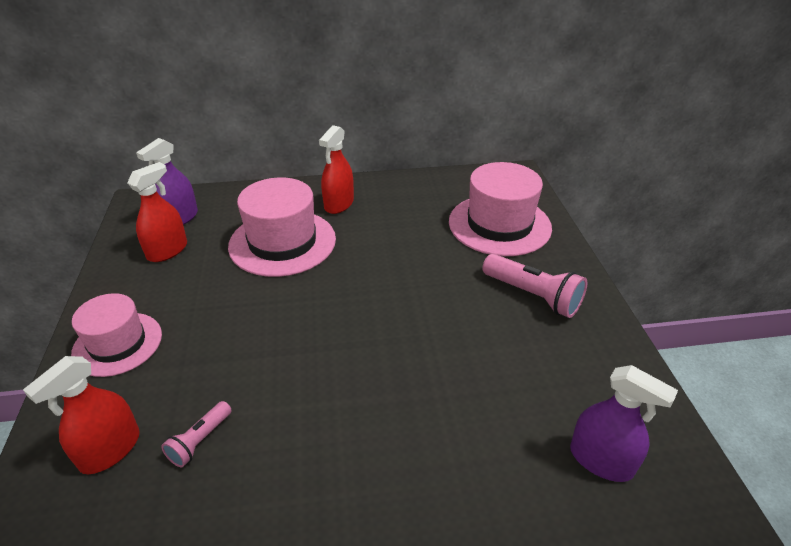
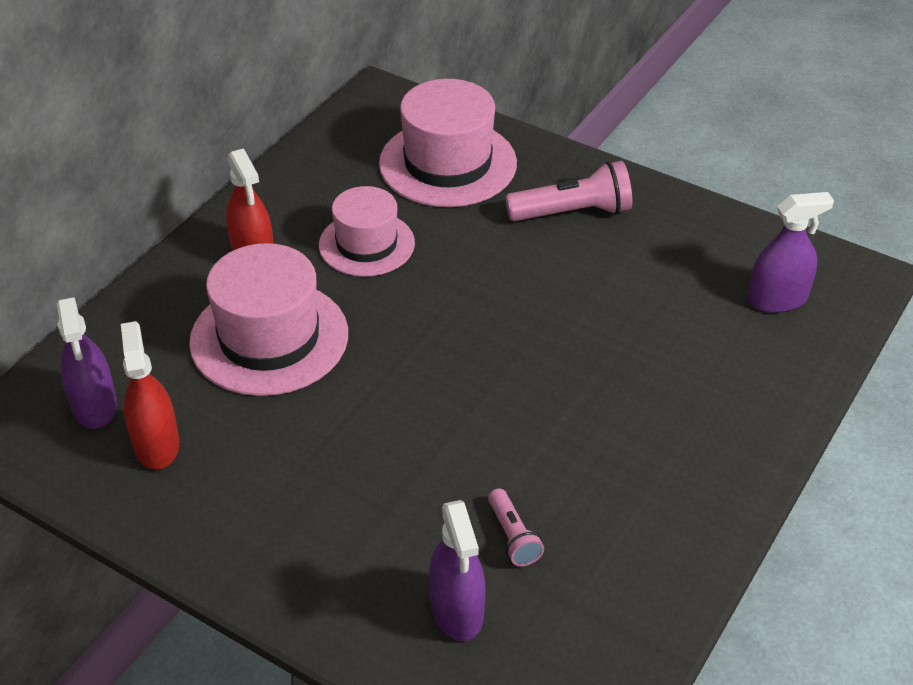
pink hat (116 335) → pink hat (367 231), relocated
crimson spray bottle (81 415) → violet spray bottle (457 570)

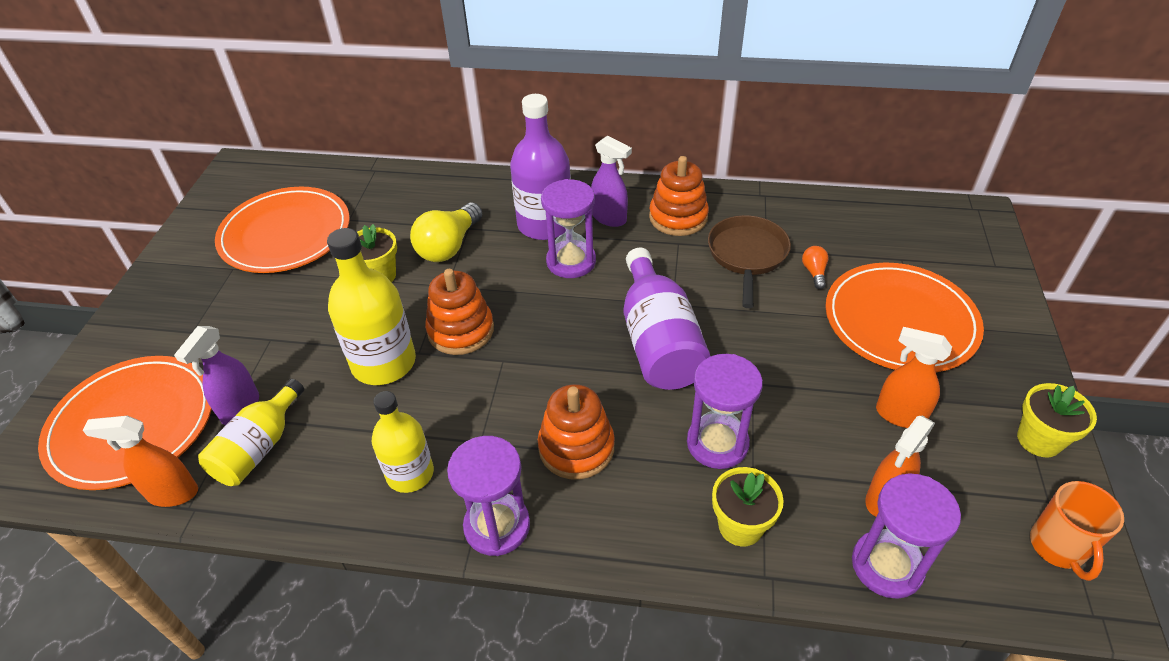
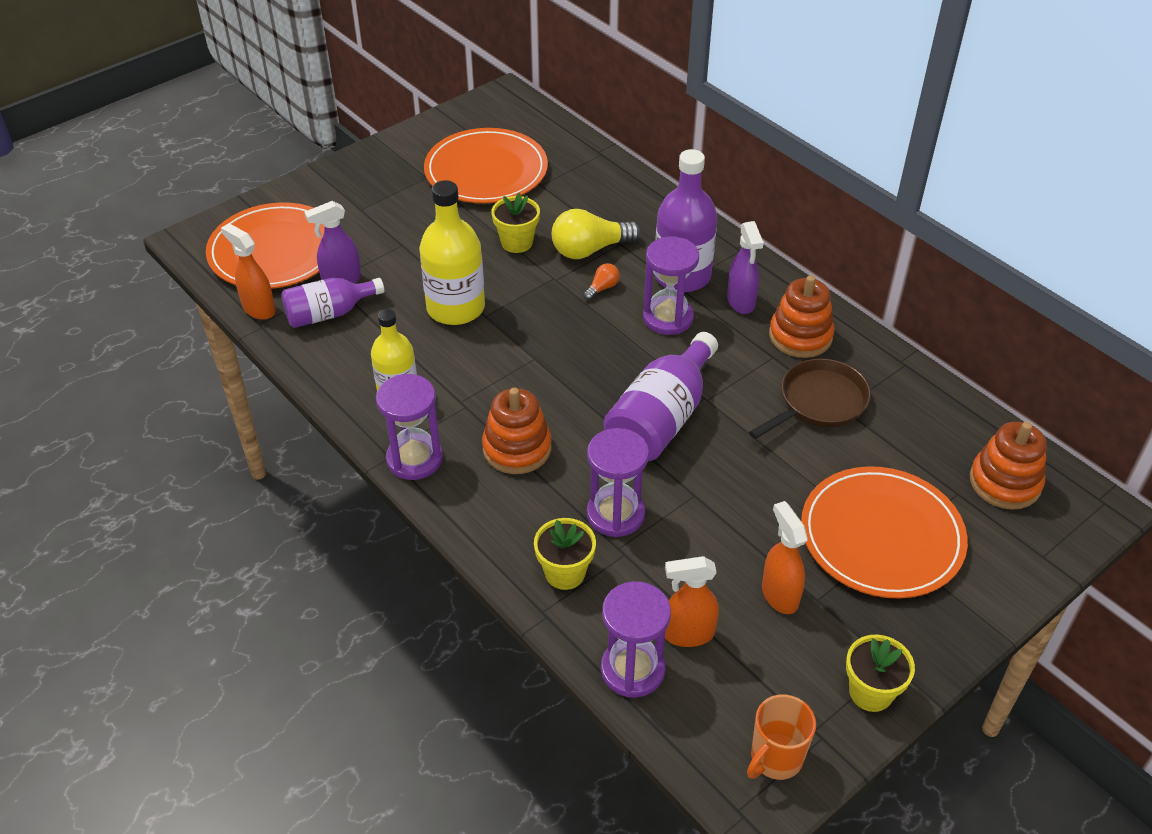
bright orange ring stacker (459 312) → bright orange ring stacker (1008 466), relocated
bright orange lightbulb (815 267) → bright orange lightbulb (601 281), relocated
yellow drink bottle (251 432) → violet drink bottle (332 303)

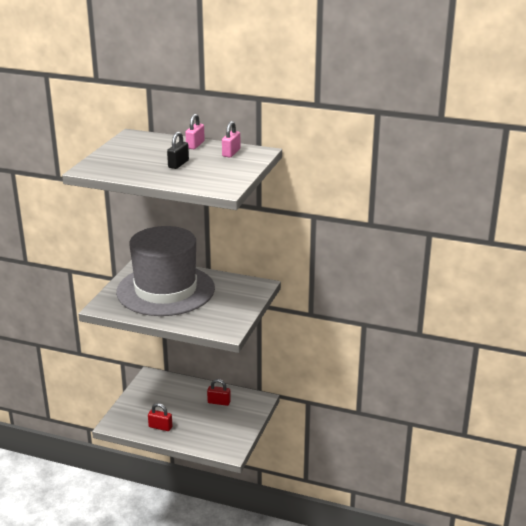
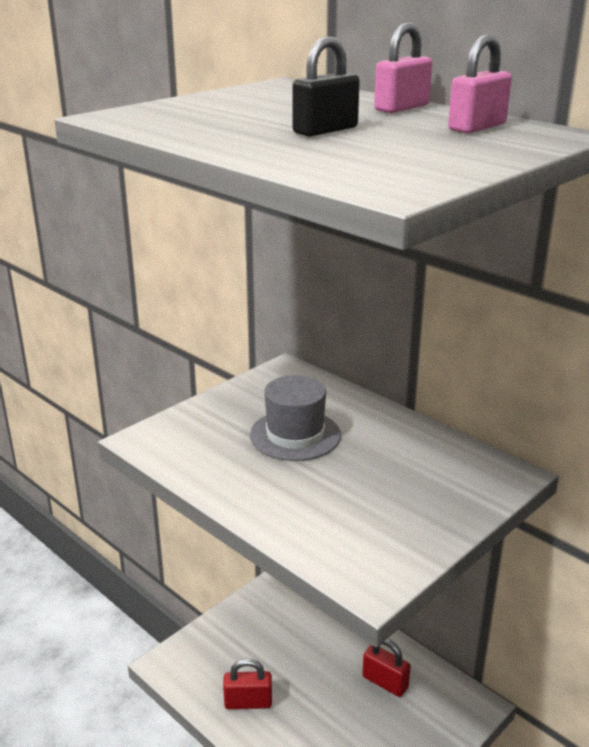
crimson lock (160 417) → crimson lock (247 683), 45 degrees counterclockwise
gray hat (165 271) → gray hat (295 418), x0.43

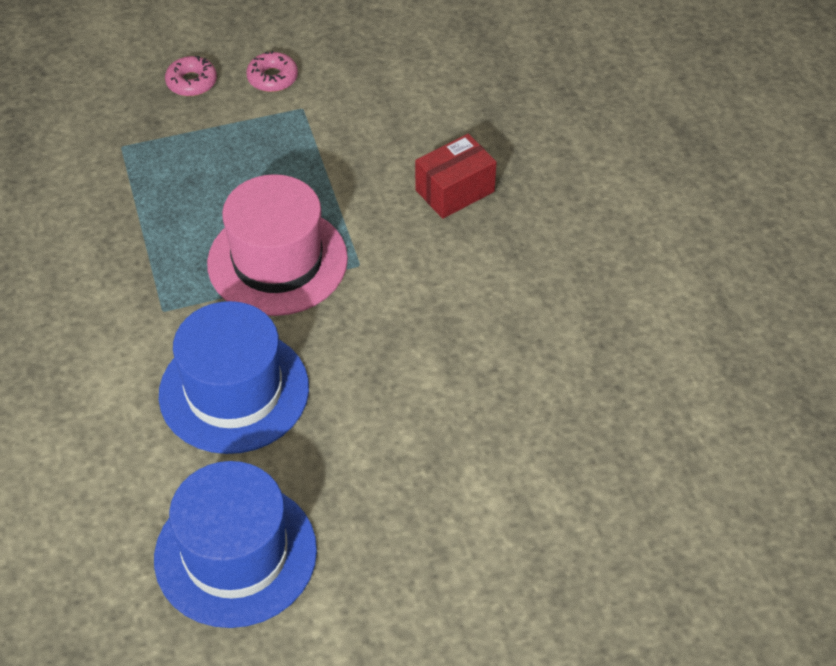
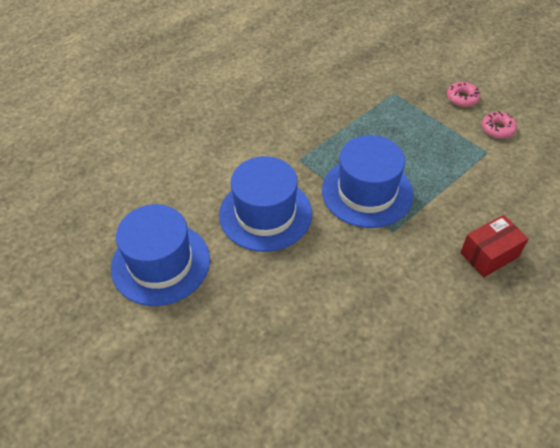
pink hat (277 245) → cobalt hat (367 181)
crimson parcel (455 176) → crimson parcel (494 246), 60 degrees counterclockwise

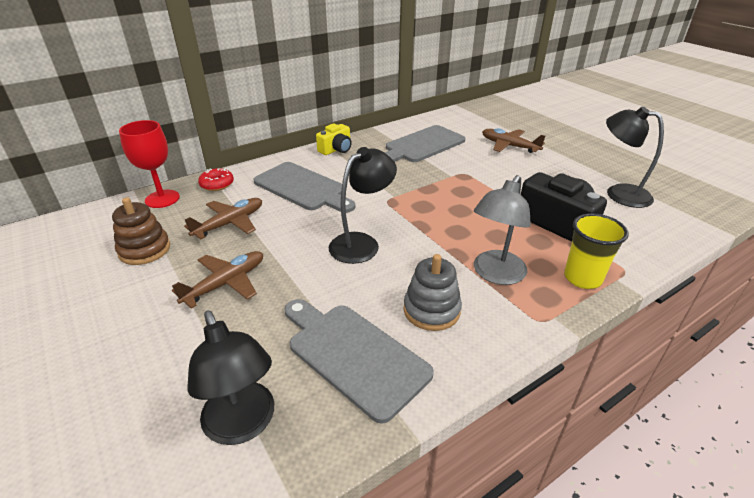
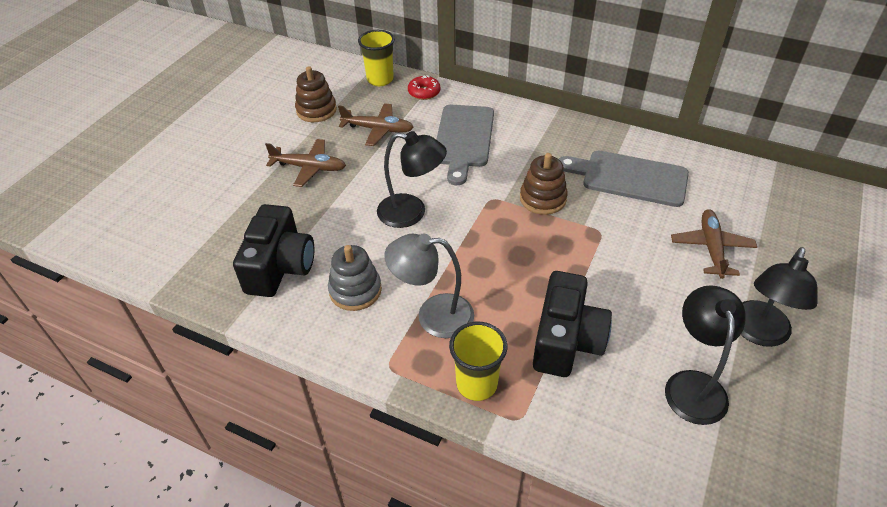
yellow camera (334 139) → -
- → brown ring stacker (544 184)
ebony reading lamp (230 377) → ebony reading lamp (779 297), relocated
crimson wine glass (149 164) → yellow tumbler (376 58)
gray cutting board (359 361) → ebony camera (274 250)

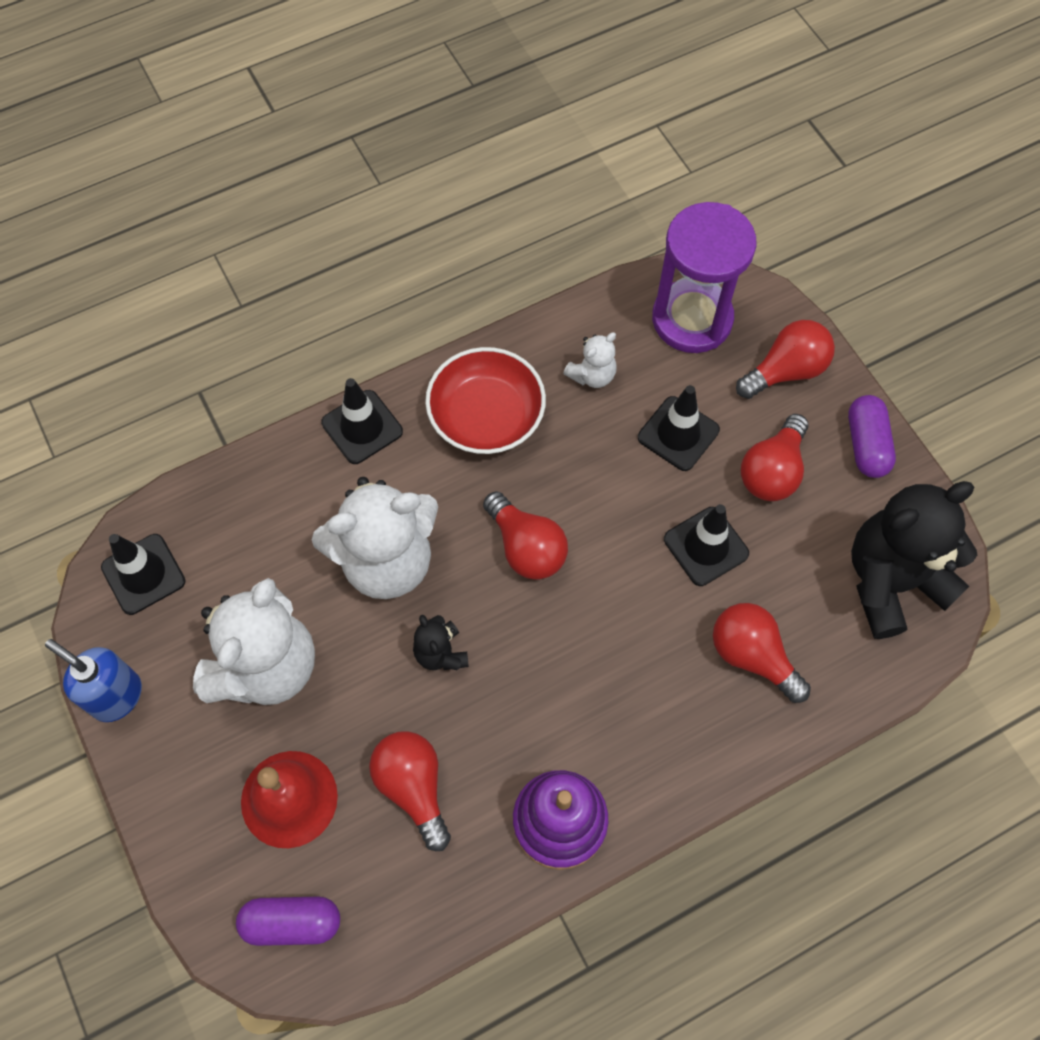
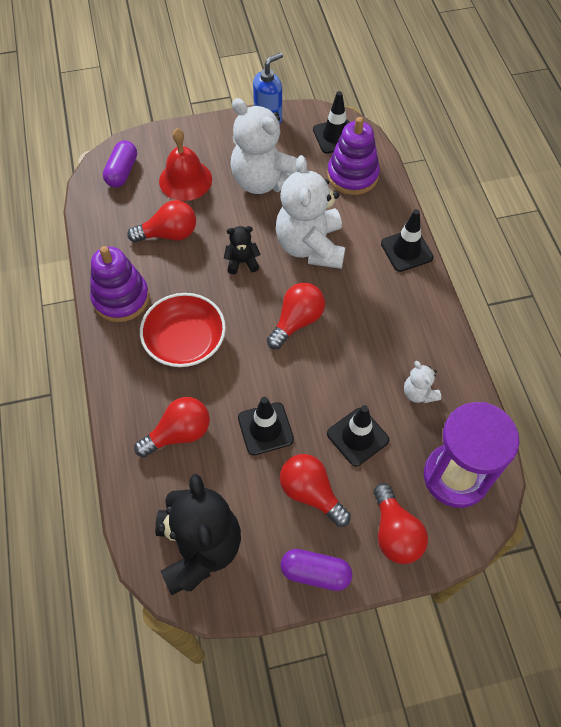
- → violet ring stacker (353 156)
crimson bowl (485 400) → crimson bowl (183 330), relocated
crimson lightbulb (525 535) → crimson lightbulb (296 316), 150 degrees clockwise

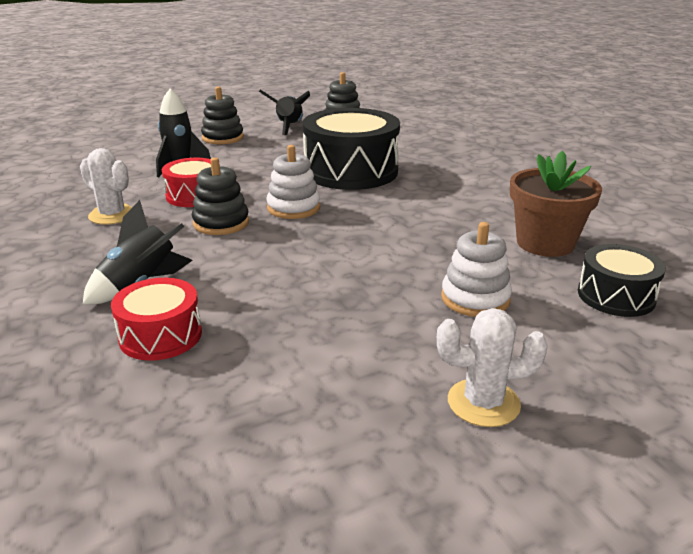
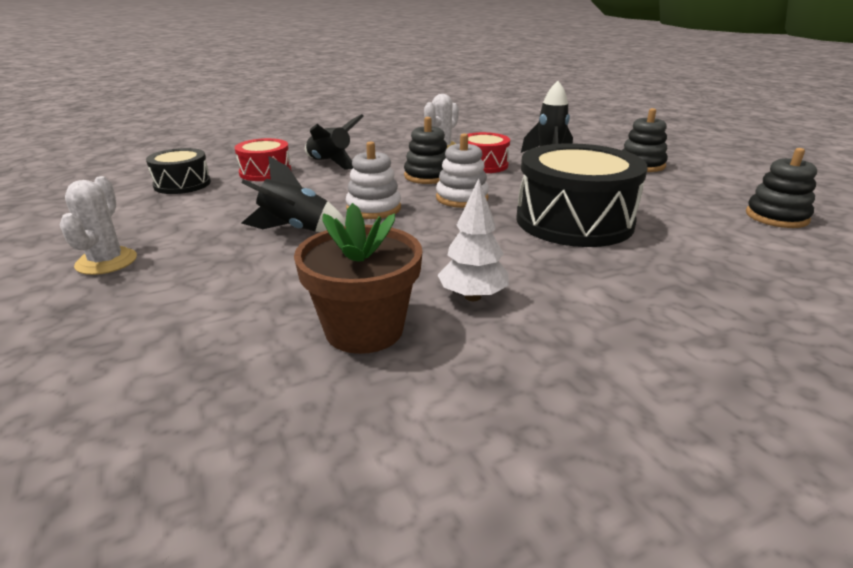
- → snow-white tree (473 239)
ebony spaceship (284 112) → ebony spaceship (293 194), relocated
snow-white ring stacker (476 269) → snow-white ring stacker (373 180), relocated
ebony toy drum (622 280) → ebony toy drum (178 171), relocated

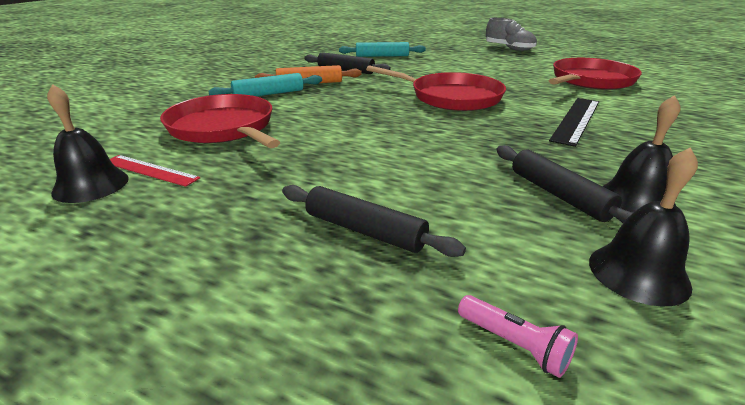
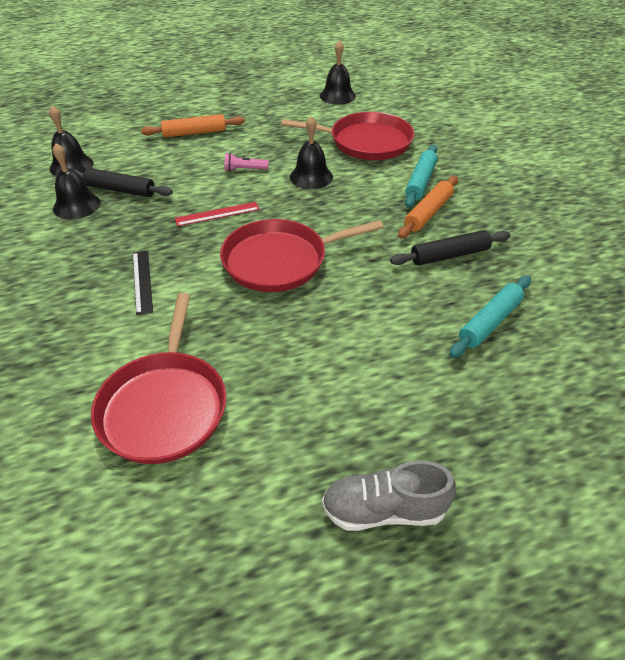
- → ebony hand bell (311 152)
crimson straightedge (155 171) → crimson straightedge (217 214), relocated
pink torch (518 336) → pink torch (247 162), relocated
ebony dough roller (374 221) → bright orange dough roller (193 126)
ebony straightedge (574 122) → ebony straightedge (143 282), x0.66

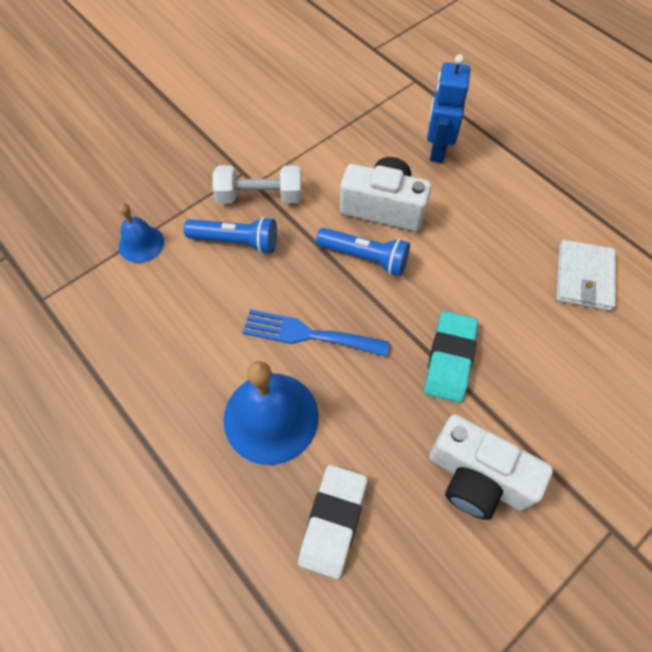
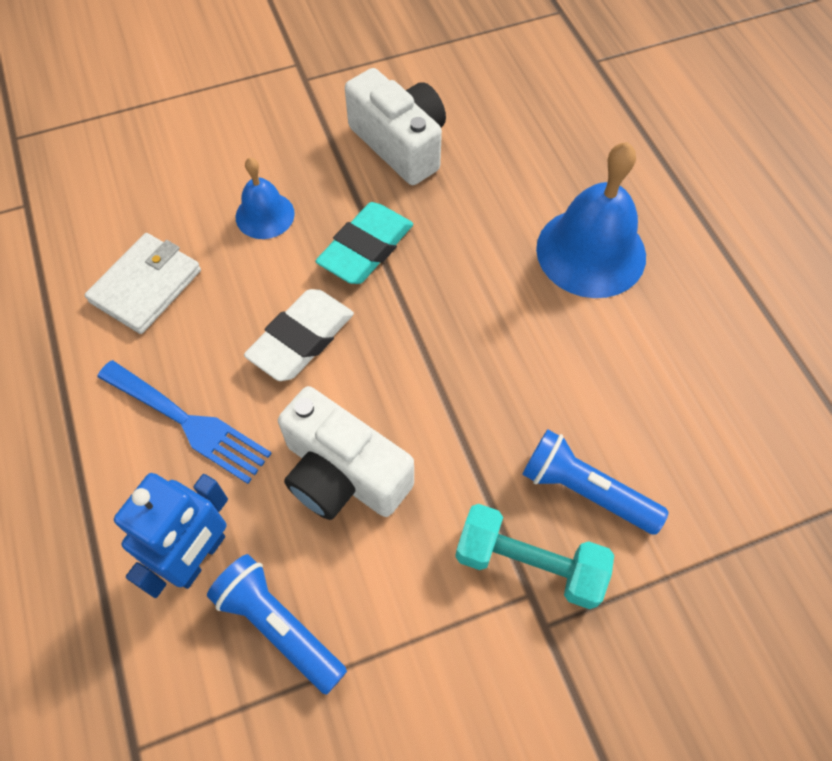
cobalt hand bell (141 233) → cobalt hand bell (265 198), relocated
cobalt dinner fork (316 333) → cobalt dinner fork (184 422), relocated
snow-white gum eraser (332 522) → snow-white gum eraser (299 335), relocated
cobalt torch (363 252) → cobalt torch (277 624), relocated
snow-white free weight (256 184) → aqua free weight (534 556)

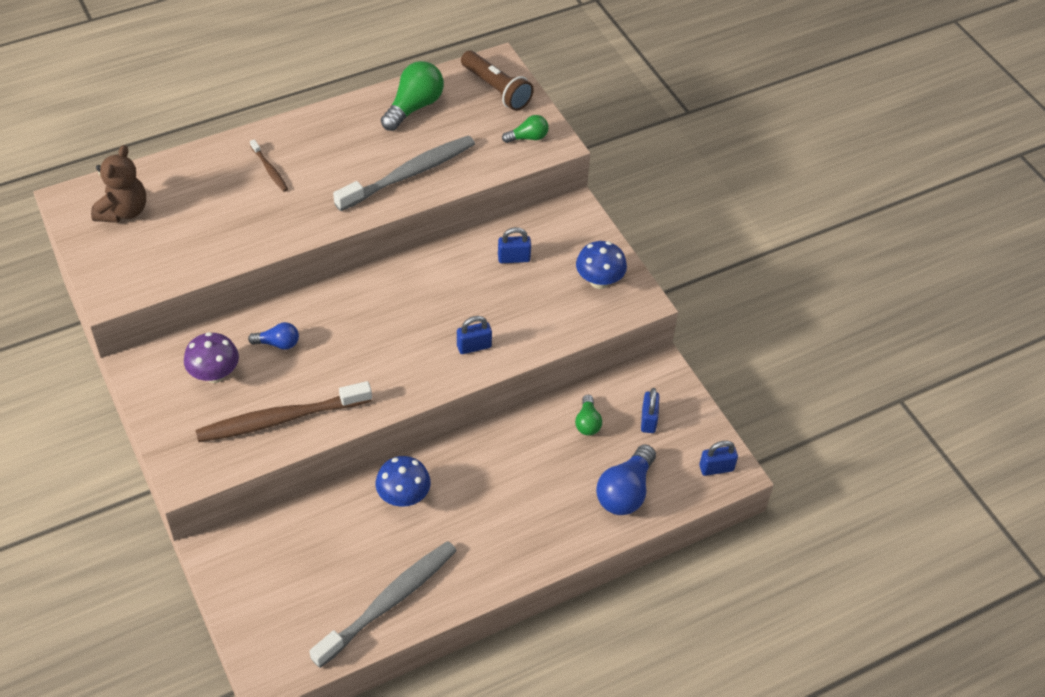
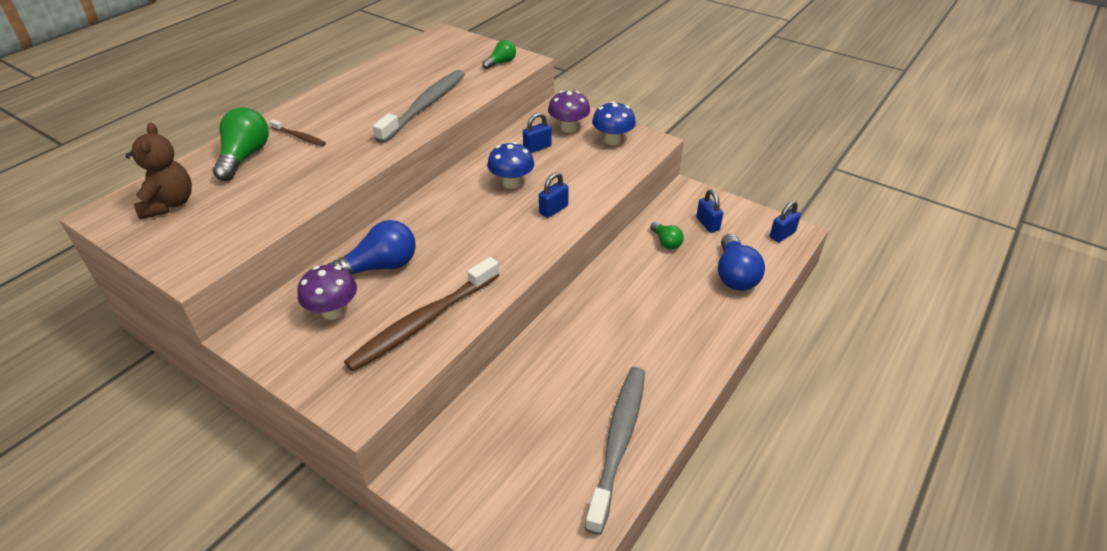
brown torch (497 81) → -
- → violet mushroom (569 112)
cobalt mushroom (403 481) → cobalt mushroom (511 165), relocated
emerald lightbulb (412 96) → emerald lightbulb (241 144), relocated
cobalt lightbulb (273 336) → cobalt lightbulb (371 247), x1.77

